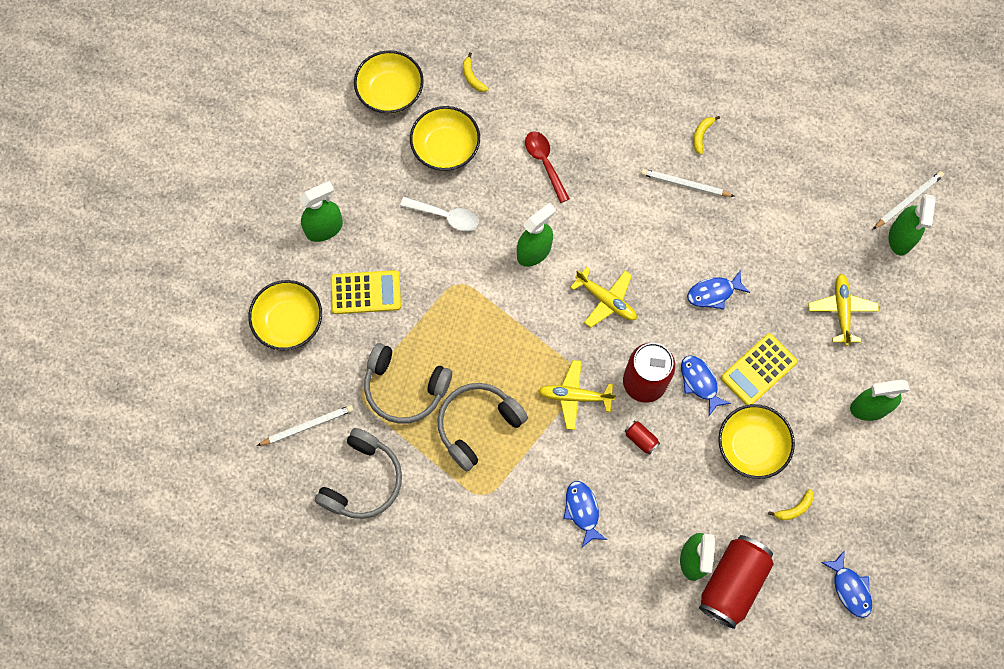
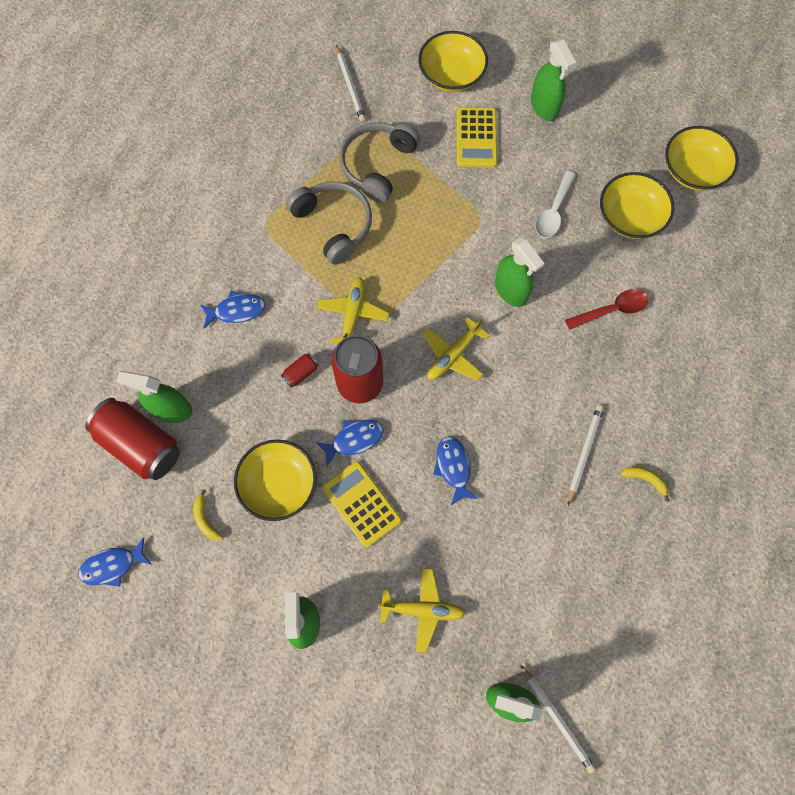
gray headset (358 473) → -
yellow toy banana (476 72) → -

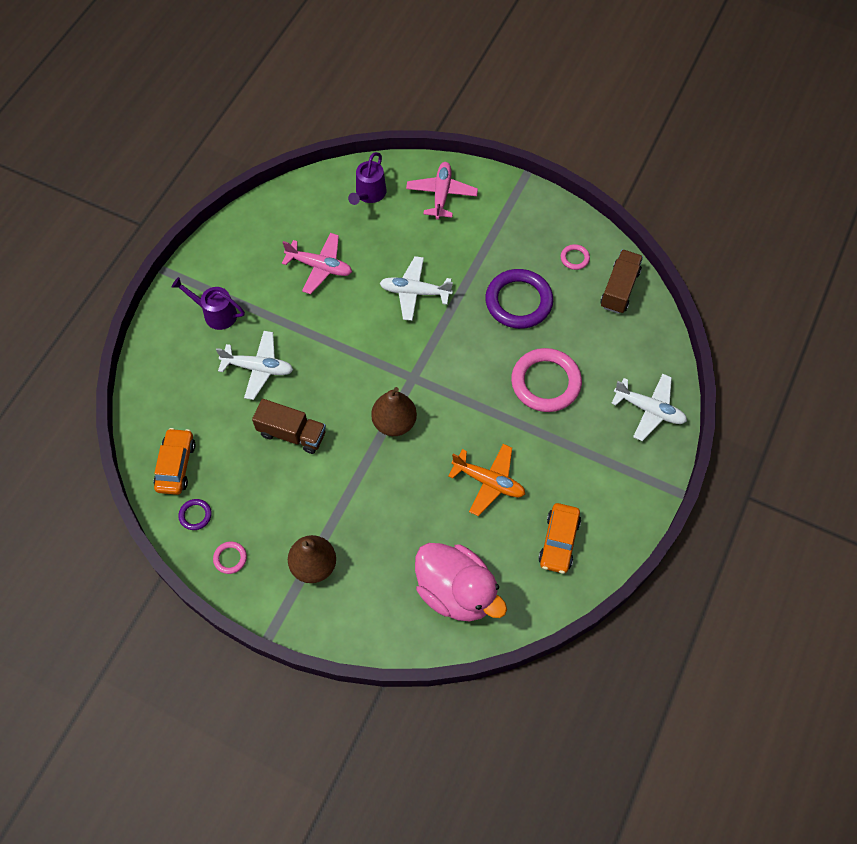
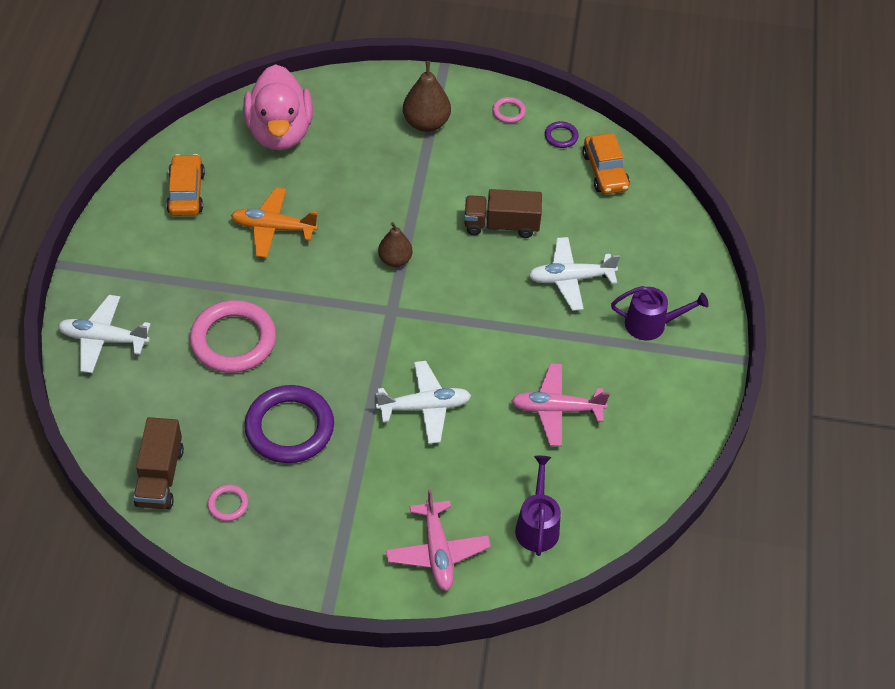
pink duck (461 582) → pink duck (278 107), 120 degrees counterclockwise
brown toy pear (394 411) → brown toy pear (395 244), x0.67

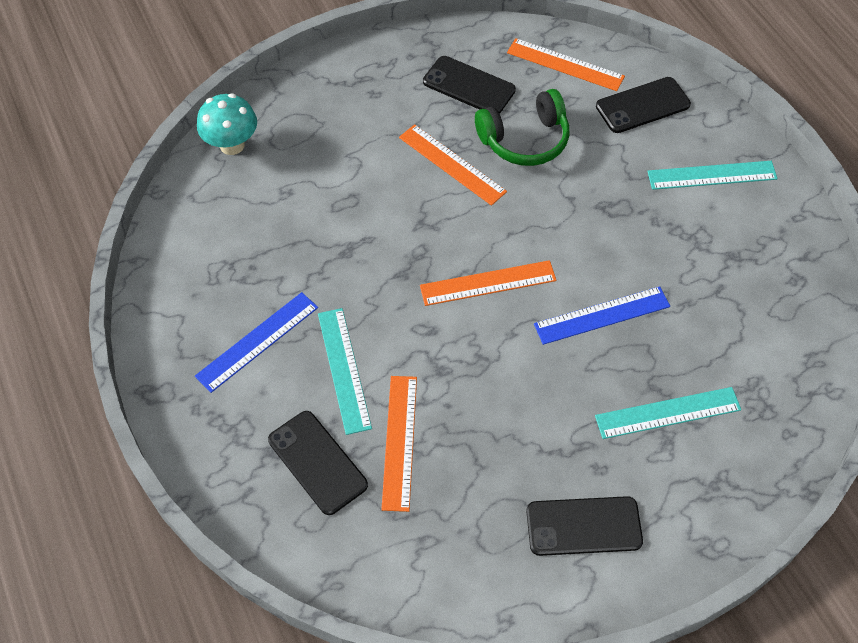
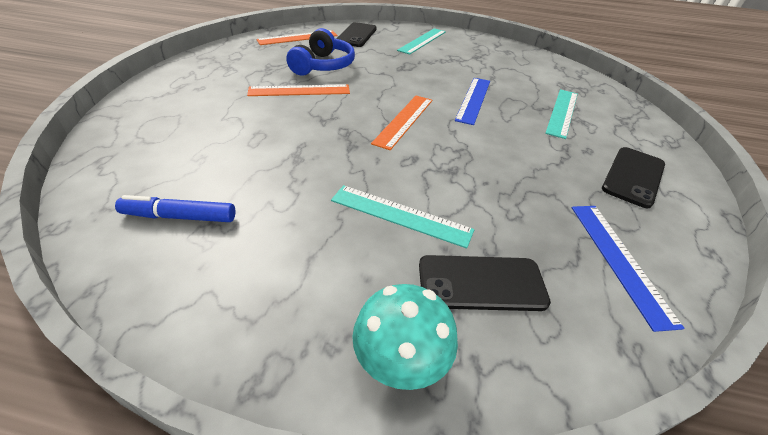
bright orange straightedge (399 444) → -
ebony mobile phone (469 85) → -
- → cobalt marker pen (175 208)
cobalt straightedge (256 342) → cobalt straightedge (628 269), relocated
aqua mushroom (227 124) → aqua mushroom (405 337), relocated
emerald headset (522 127) → cobalt headset (320 52)

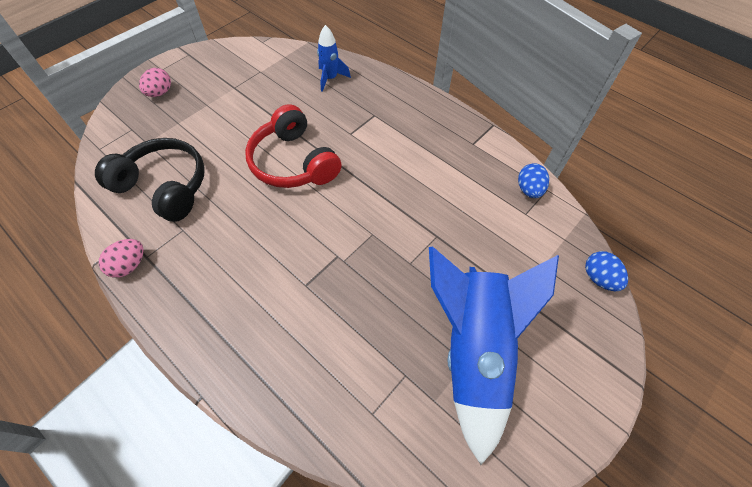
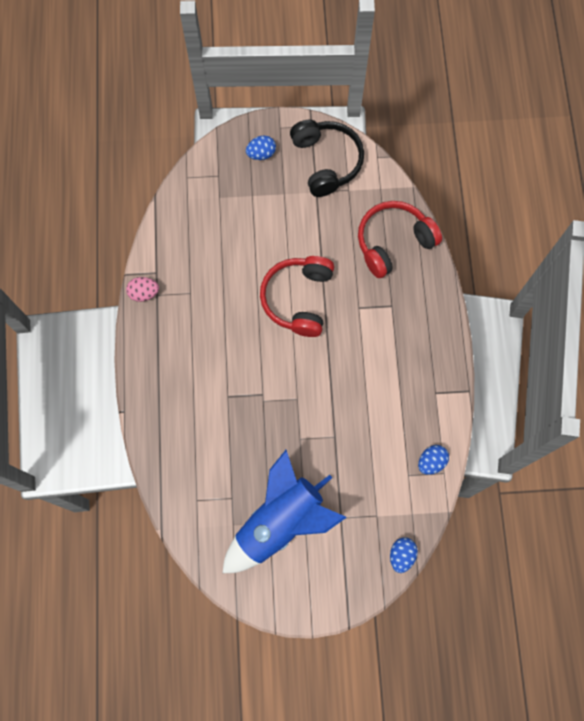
ebony headset (150 180) → ebony headset (327 158), relocated
cobalt spaceship (334 58) → crimson headset (400 239)
pink egg (155 82) → cobalt egg (261 147)

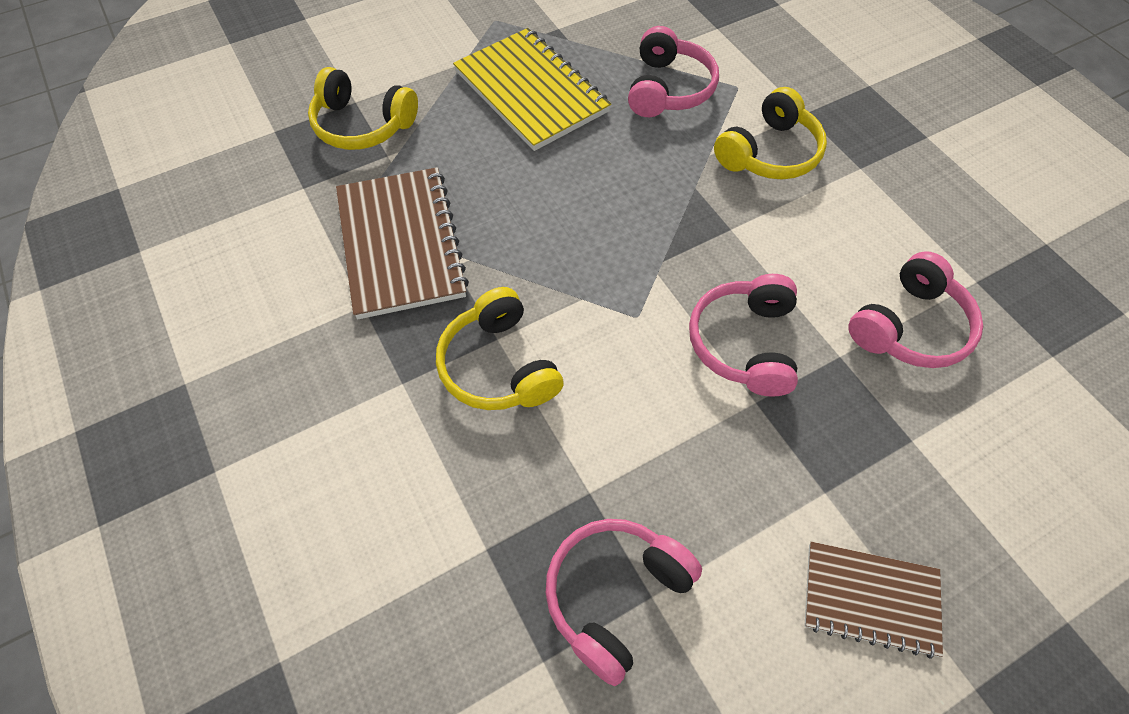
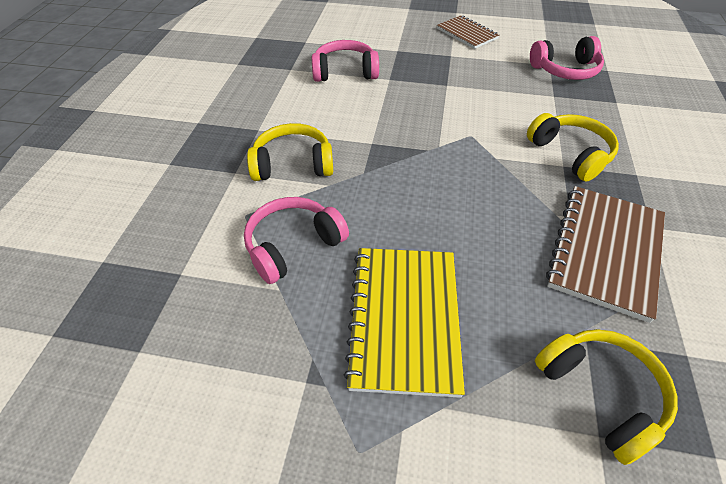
pink headset (743 335) → -
yellow headset (500 348) → yellow headset (573 147), 45 degrees counterclockwise

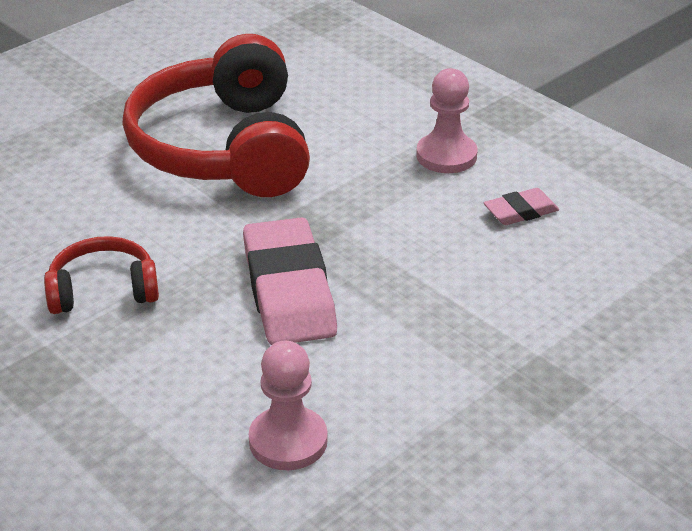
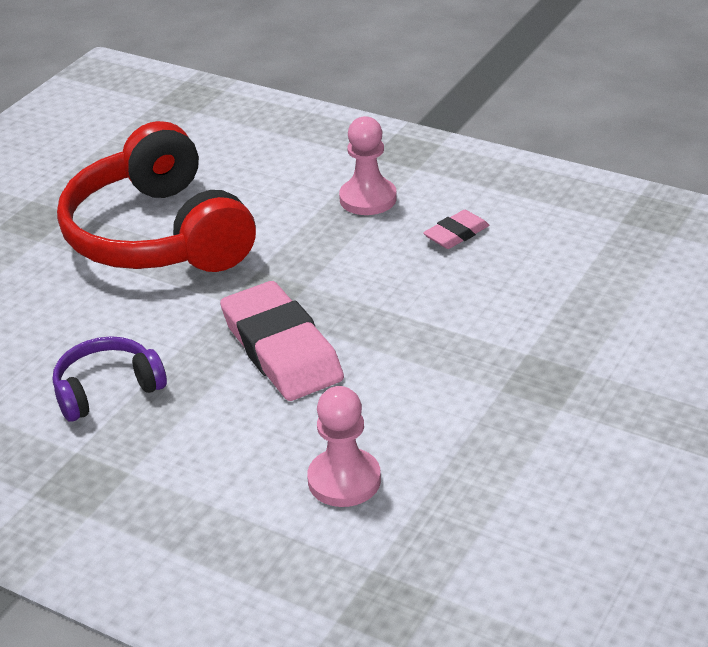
crimson headset (101 275) → violet headset (110 379)

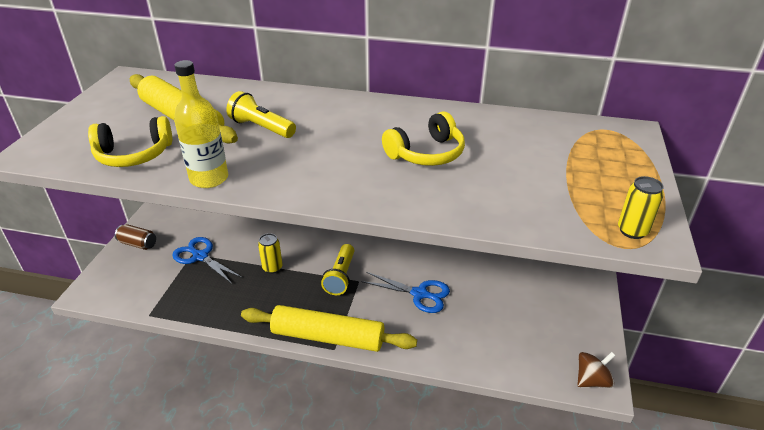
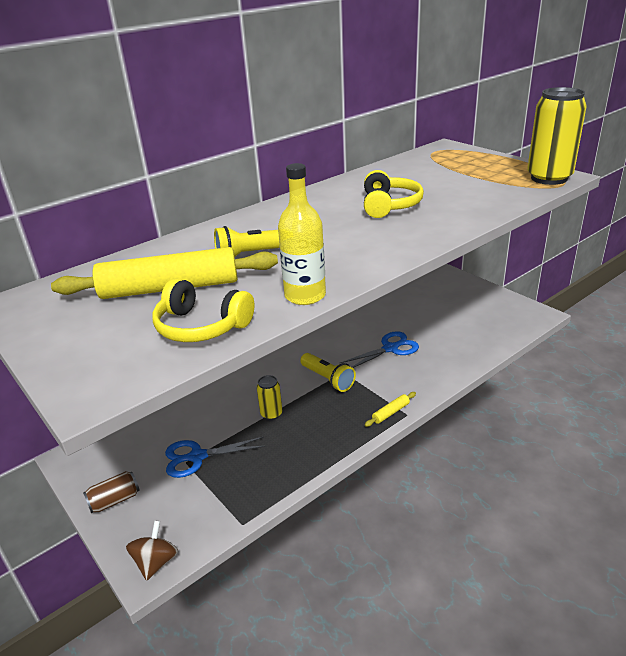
brown spinning top (596 370) → brown spinning top (152 551), relocated
yellow headset (130 141) → yellow headset (203 310), 90 degrees clockwise
yellow dough roller (329 328) → yellow dough roller (390 409), x0.40
yellow tin (641 207) → yellow tin (557 136), x2.04

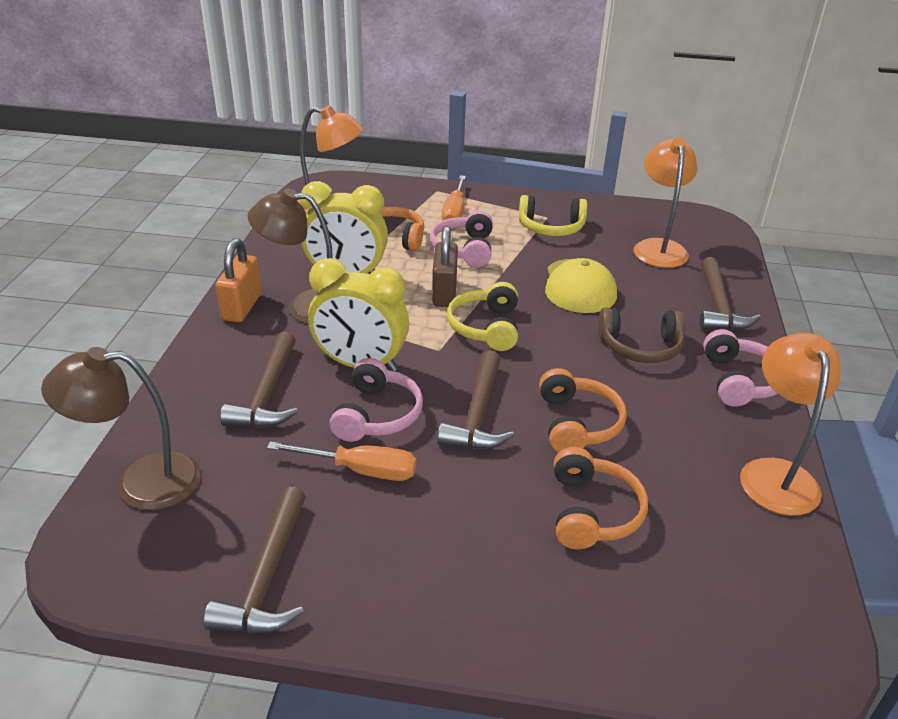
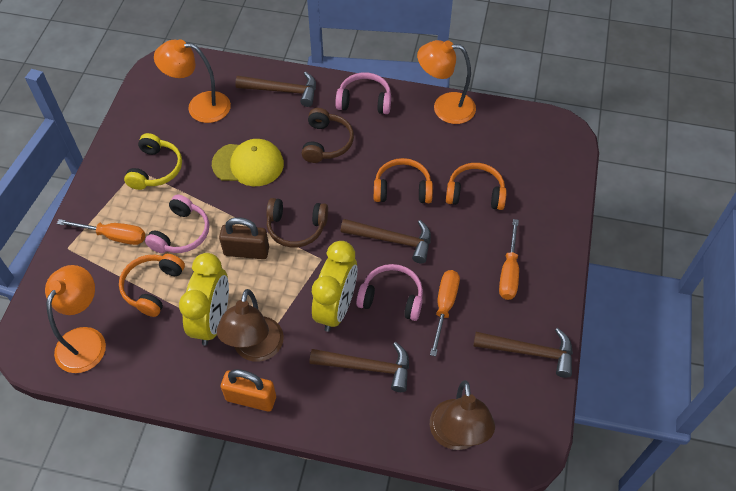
- → bright orange flat screwdriver (509 259)
yellow headset (482 316) → brown headset (297 222)
pink headset (461 238) → pink headset (177 223), 75 degrees counterclockwise

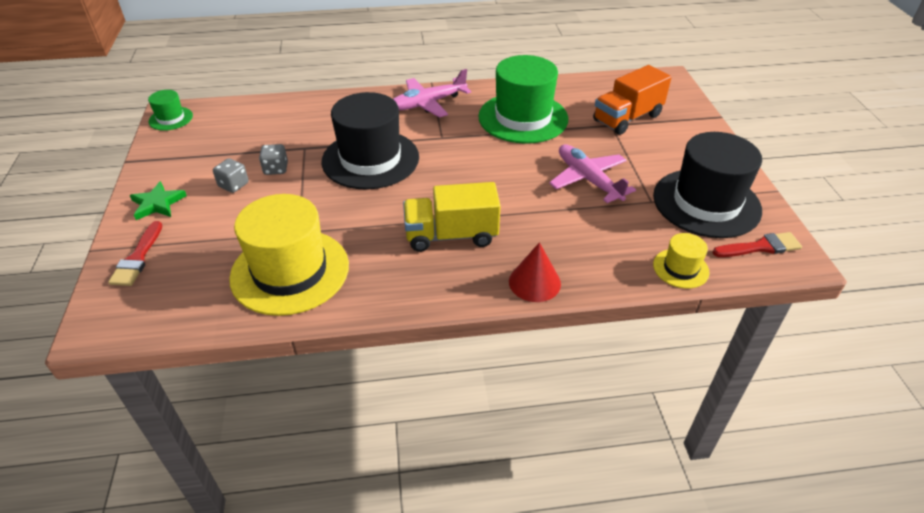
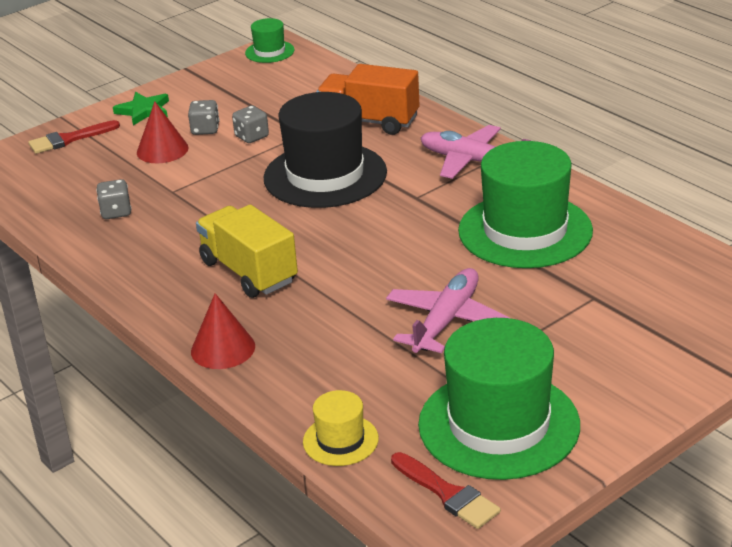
- → crimson solid cone (163 132)
bright orange truck (632 100) → bright orange truck (367 99), relocated
yellow hat (289 255) → gray dice (113 199)
ebony hat (707 185) → emerald hat (499 399)

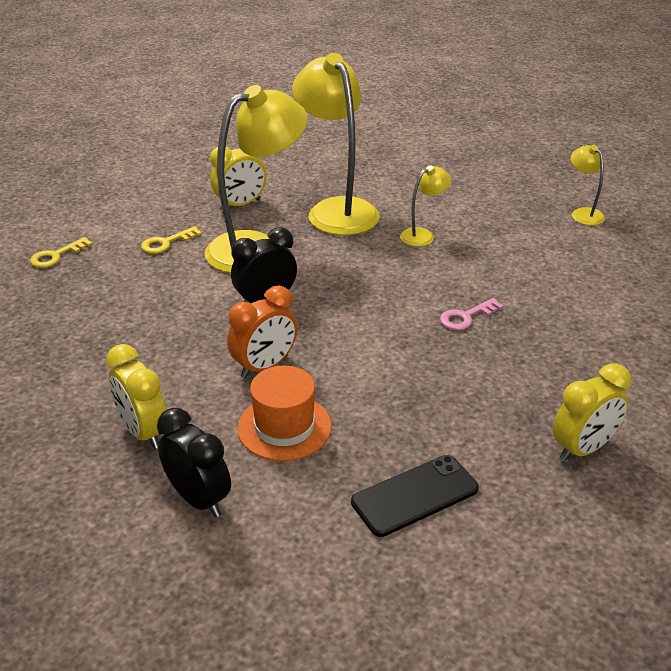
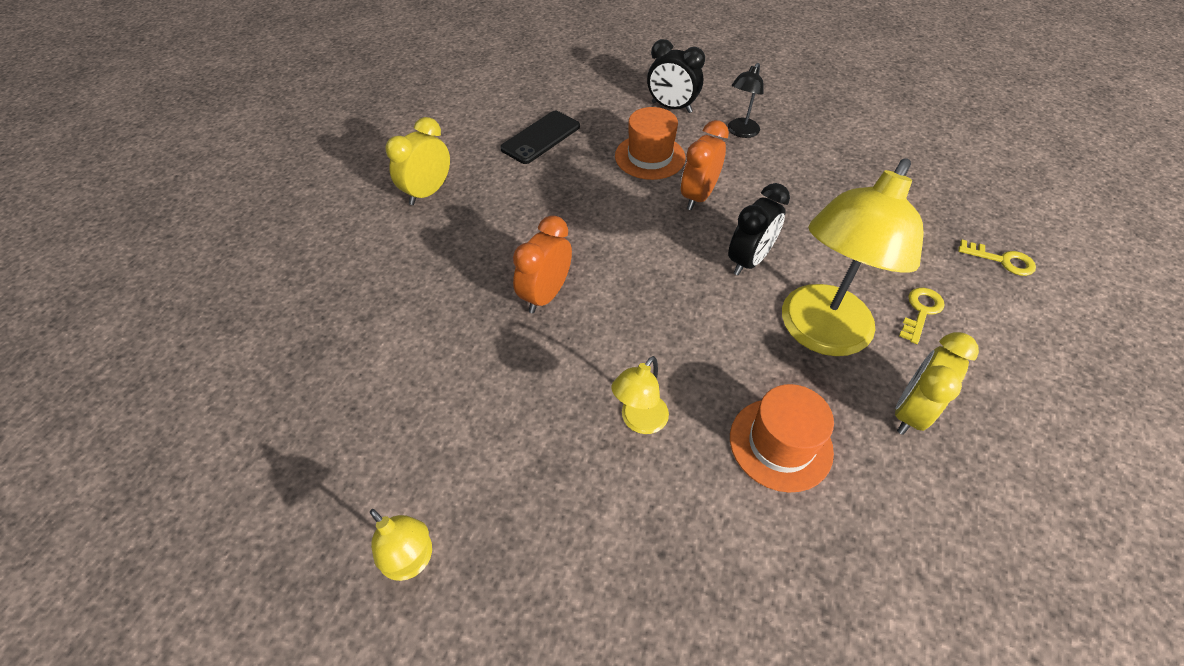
yellow clock (136 396) → ebony reading lamp (746 100)
yellow reading lamp (336 144) → bright orange hat (782 438)
pink latchkey (471 314) → bright orange clock (542 264)
yellow latchkey (61 252) → yellow latchkey (997 258), 90 degrees clockwise

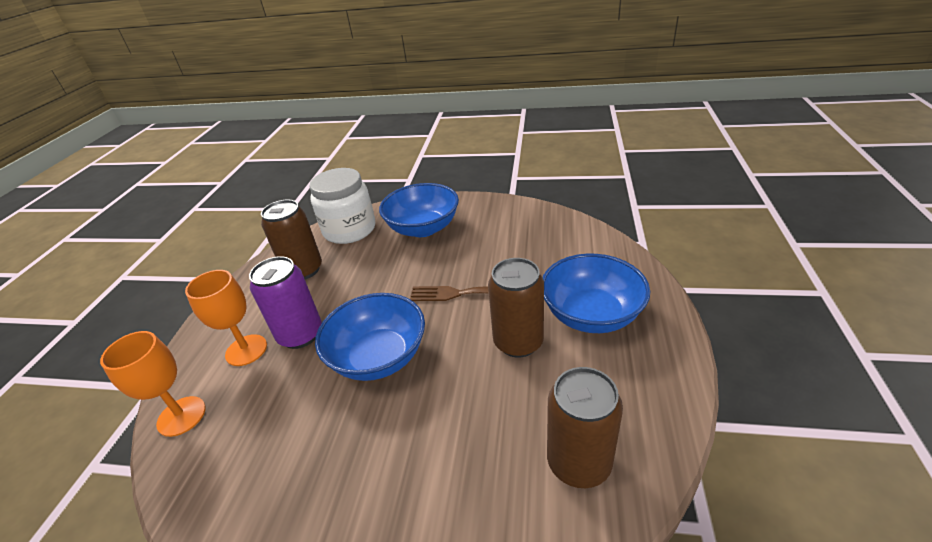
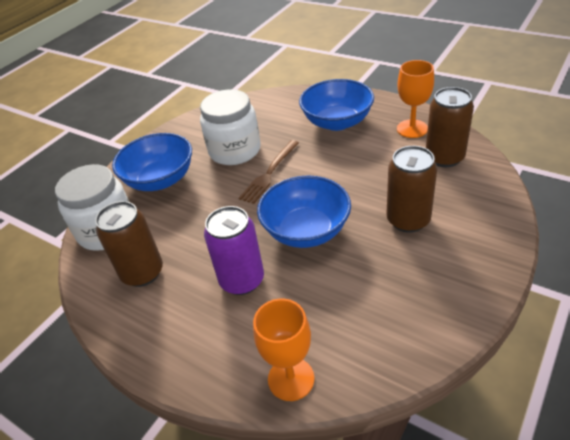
- → snow-white jam jar (230 127)
bright orange wine glass (226 318) → bright orange wine glass (415 99), relocated
brown tin (516 308) → brown tin (412 189), relocated

